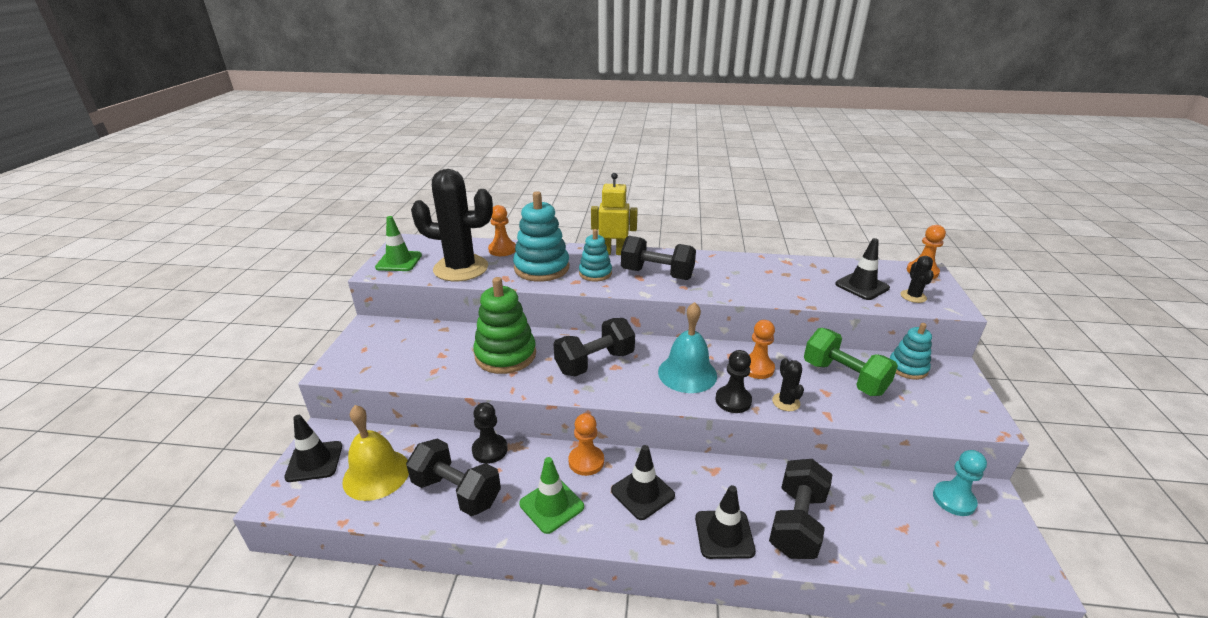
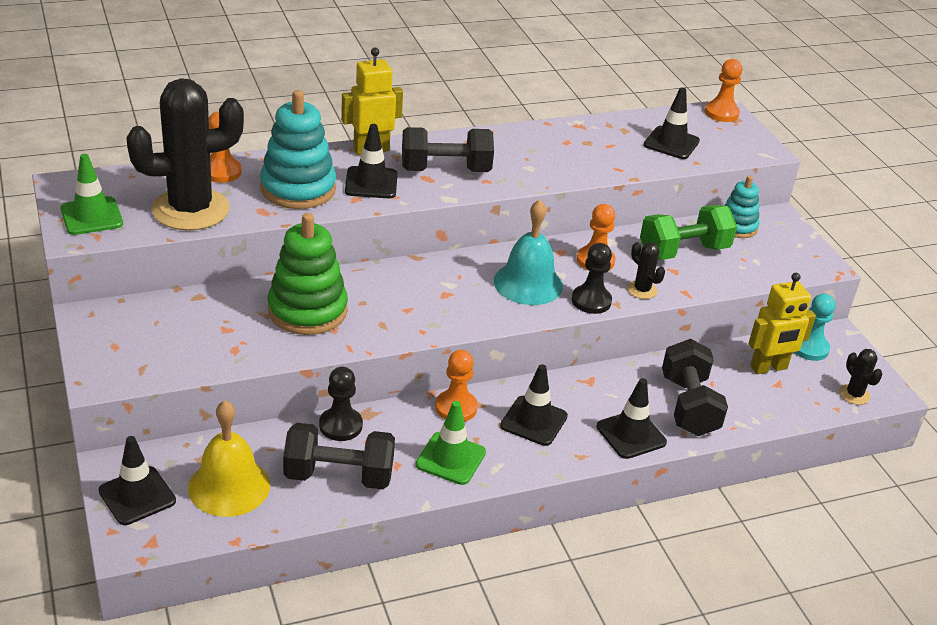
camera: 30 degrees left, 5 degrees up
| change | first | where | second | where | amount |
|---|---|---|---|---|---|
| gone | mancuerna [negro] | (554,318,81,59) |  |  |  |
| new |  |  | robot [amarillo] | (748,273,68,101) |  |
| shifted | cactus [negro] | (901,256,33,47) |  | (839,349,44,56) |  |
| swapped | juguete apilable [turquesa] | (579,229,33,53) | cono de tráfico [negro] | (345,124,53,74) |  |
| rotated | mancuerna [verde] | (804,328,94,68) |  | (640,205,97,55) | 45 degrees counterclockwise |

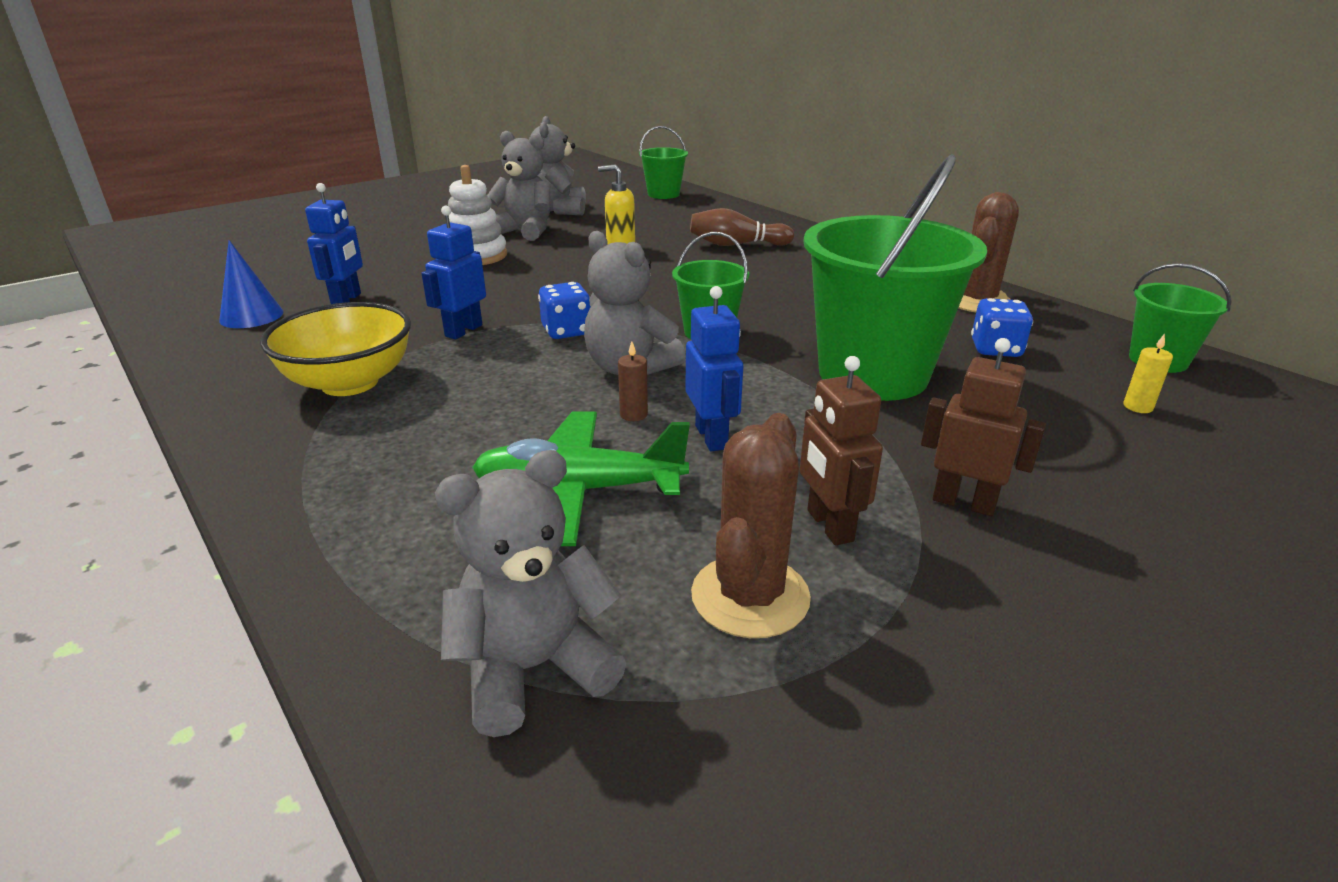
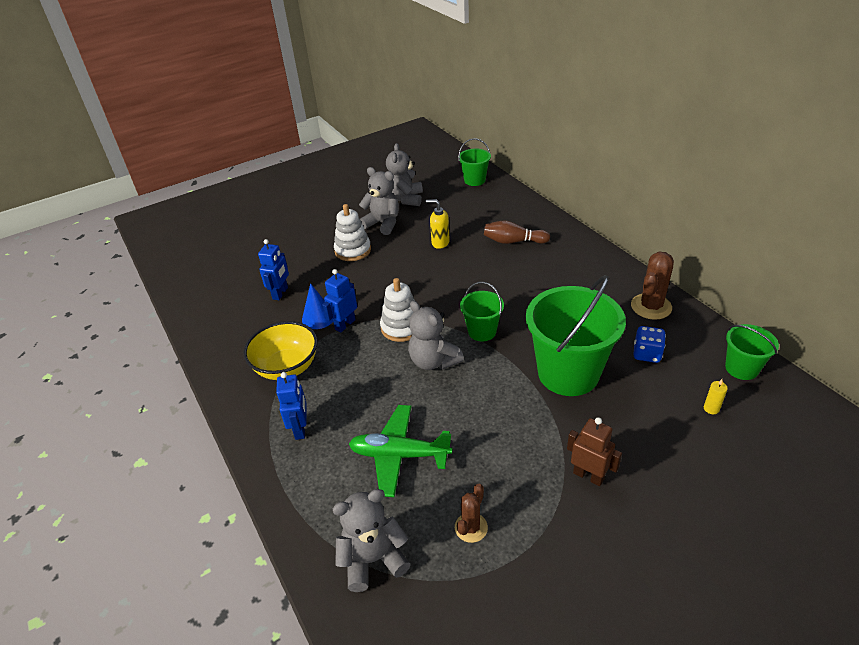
camera: 10 degrees right, 10 degrees up
| change | first | where | second | where | amount |
|---|---|---|---|---|---|
| gone | vela [marrón] | (618,341,30,80) |  |  |  |
| gone | robot [marrón] | (800,356,83,189) |  |  |  |
| shifted | cono [azul] | (219,240,64,88) |  | (302,283,31,46) |  |
| shifted | robot [azul] | (685,286,58,165) |  | (276,372,31,68) |  |
| swapped | dado [azul] | (538,282,53,57) | juguete apilable [blanco] | (380,278,35,64) |  |
| scaled | cactus [marrón] | (691,413,120,225) |  | (455,484,33,59) | x0.62 |

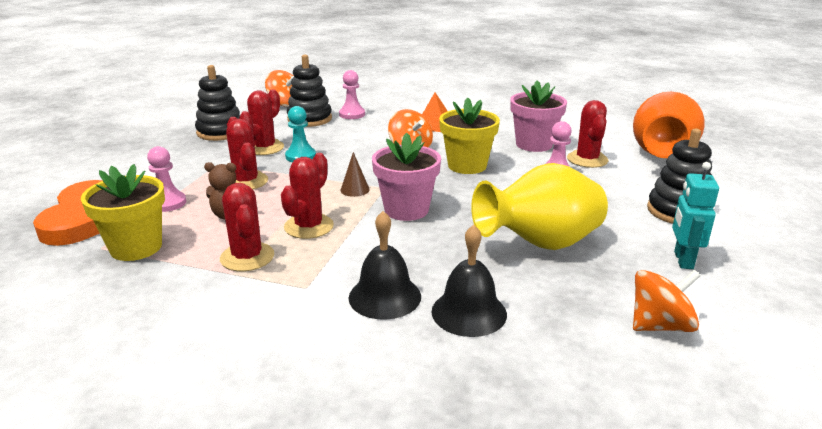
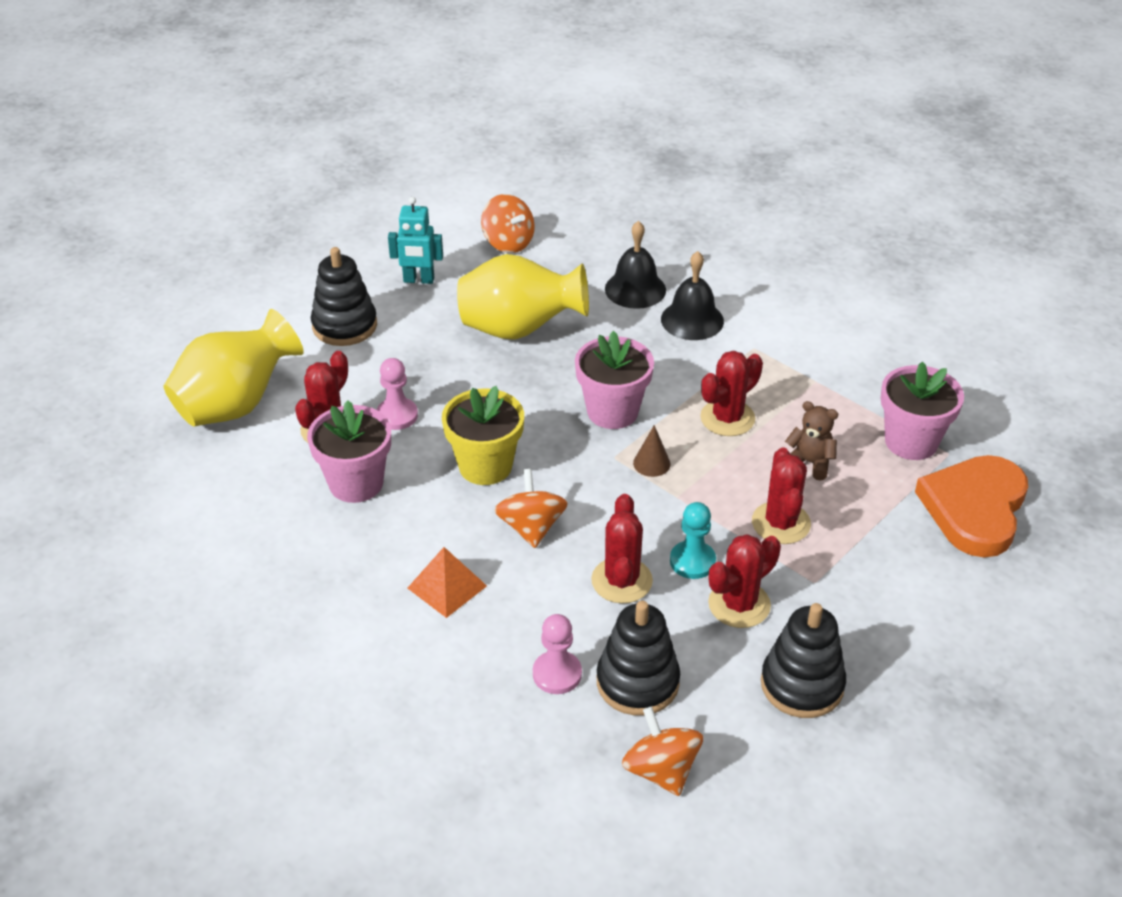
camera: 155 degrees left, 15 degrees up
| change | first | where | second | where | amount |
|---|---|---|---|---|---|
| gone | peón [rosa] | (147,146,39,66) |  |  |  |
| shifted | cactus [rojo] | (220,183,54,88) |  | (591,494,62,109) |  |
| repainted | maceta [amarillo] | (81,164,84,97) | maceta [rosa] | (881,362,83,98) |  |
| repainted | florero [naranja] | (633,92,72,66) | florero [amarillo] | (164,309,140,117) |  |
| rotated | peonza [naranja] | (633,270,68,62) |  | (481,194,54,59) | 135 degrees counterclockwise |
| rotated | robot [turquesa] | (672,162,47,107) |  | (388,197,55,87) | 60 degrees clockwise |

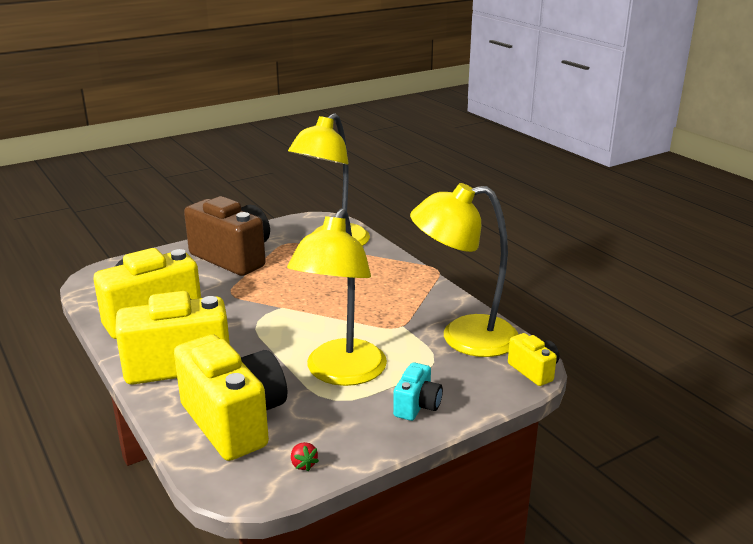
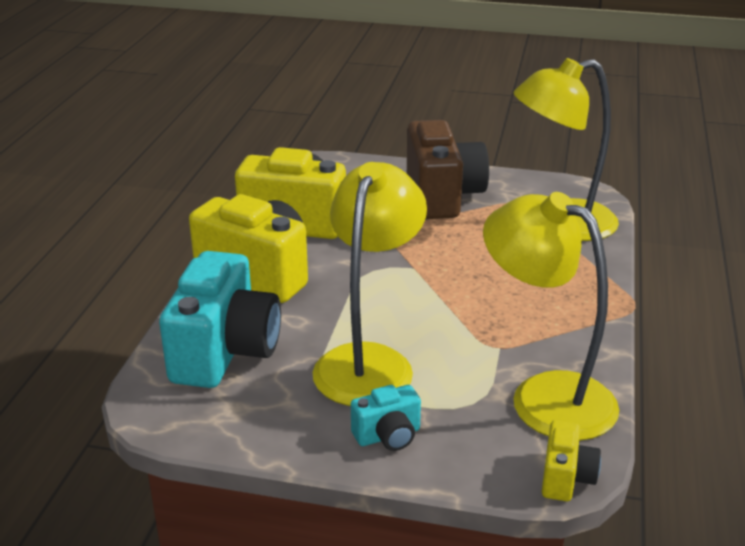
camera: 45 degrees right, 5 degrees up
| change | first | where | second | where | amount |
|---|---|---|---|---|---|
| gone | fresa [rojo] | (291,442,28,29) |  |  |  |
| repainted | cámara [amarillo] | (174,334,113,127) | cámara [turquesa] | (159,251,122,137) |  |
| rotated | lámpara [amarillo] | (287,208,100,178) |  | (313,162,114,244) | 135 degrees clockwise |

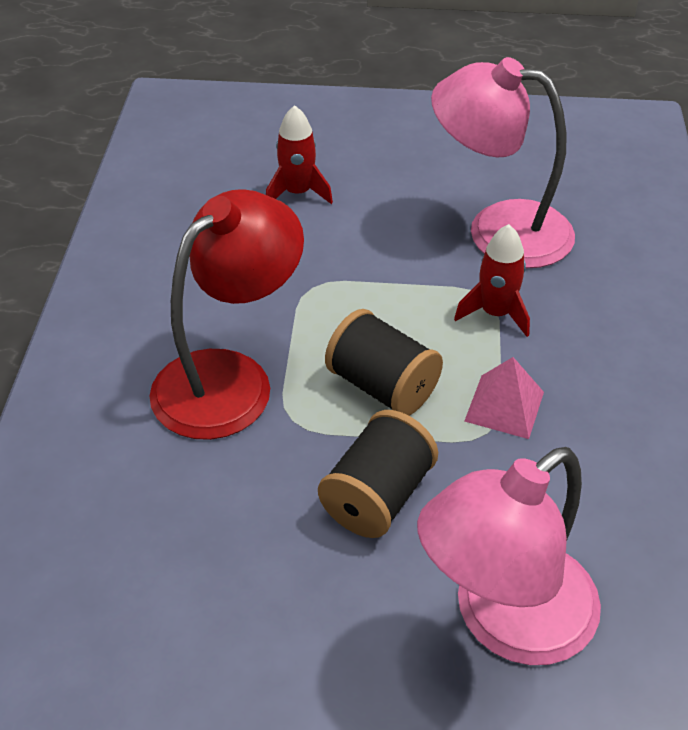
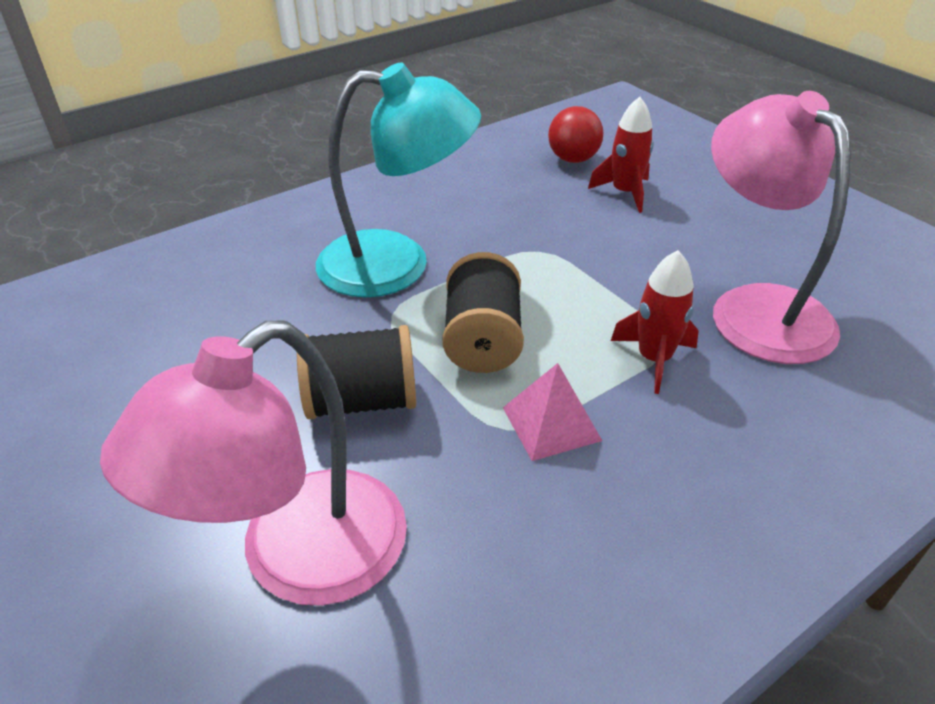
camera: 50 degrees right, 5 degrees down
| change | first | where | second | where | amount |
|---|---|---|---|---|---|
| new |  |  | pelota [rojo] | (548,106,55,57) |  |
| repainted | lámpara [rojo] | (150,189,154,251) | lámpara [turquesa] | (316,62,165,235) |  |
| rotated | lámpara [rosa] | (417,447,184,218) |  | (100,321,307,285) | 60 degrees counterclockwise |

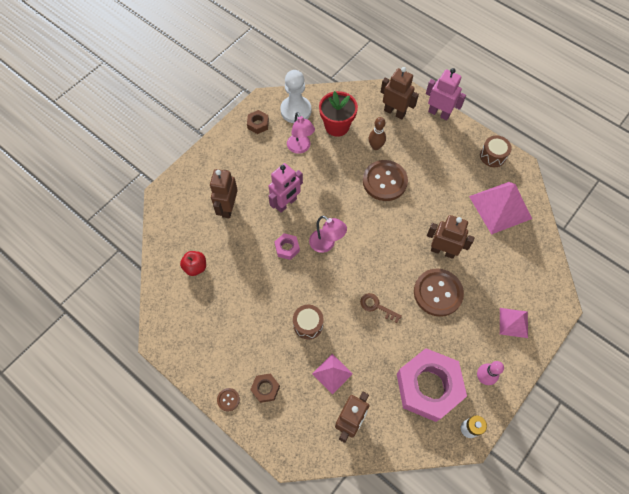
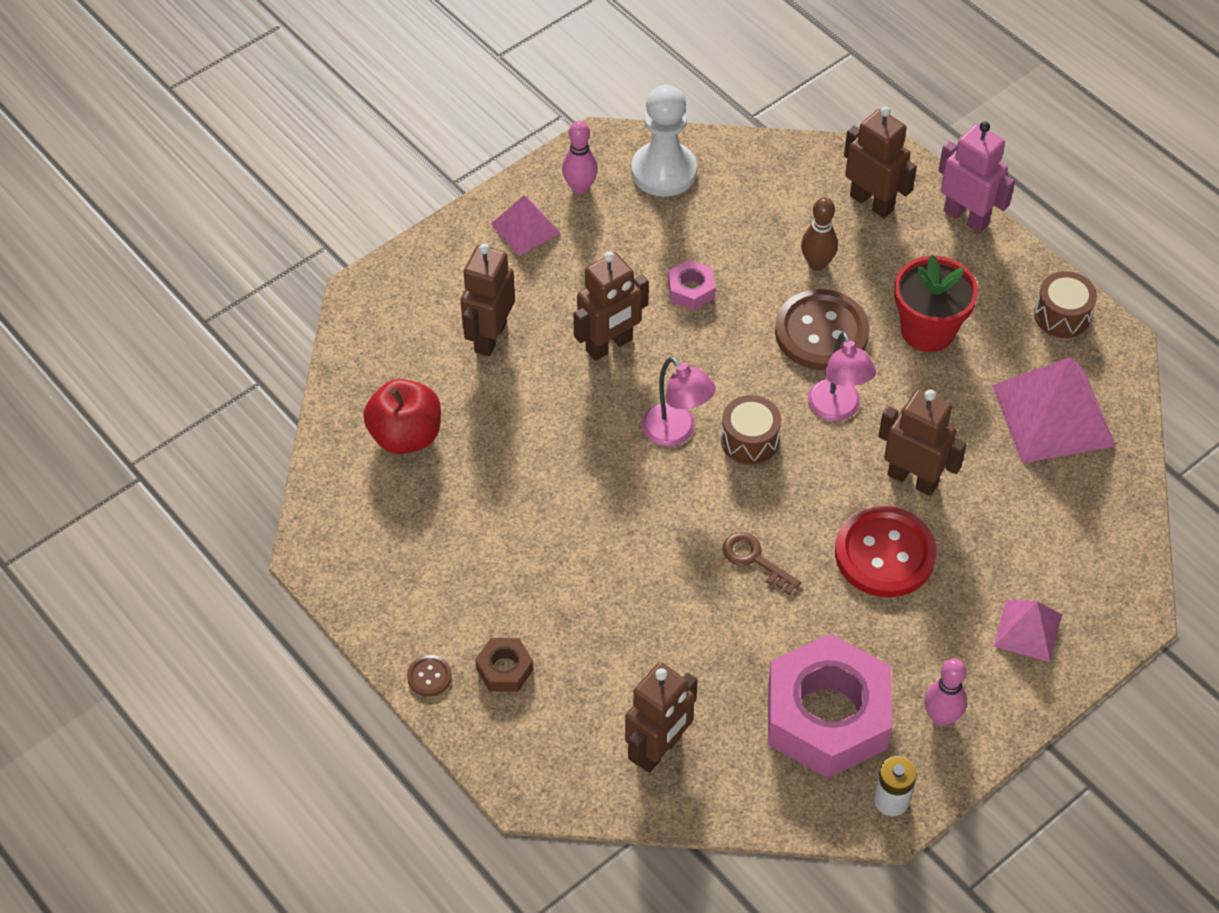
camera: 10 degrees right, 10 degrees down
| change | first | where | second | where | amount |
|---|---|---|---|---|---|
| shifted | tuerca [rosa] | (274,233,26,27) |  | (668,260,47,50) |  |
| shifted | lámpara [rosa] | (287,112,28,42) |  | (808,332,68,89) |  |
| shifted | tambor [marrón] | (293,305,31,35) |  | (721,395,60,70) |  |
| shifted | pirámide [rosa] | (312,354,41,41) |  | (491,195,70,61) |  |
| shifted | maceta [rojo] | (319,91,39,46) |  | (894,255,84,97) |  |
| swapped | tuerca [marrón] | (247,110,22,24) | bolo [rosa] | (562,121,36,73) |  |
| repainted | robot [rosa] | (268,163,35,50) | robot [marrón] | (573,251,76,110) |  |
| repainted | botón [marrón] | (414,268,50,49) | botón [rojo] | (835,506,101,91) |  |
| scaled | manzana [rojo] | (180,251,26,25) |  | (363,379,78,75) | x1.50 |

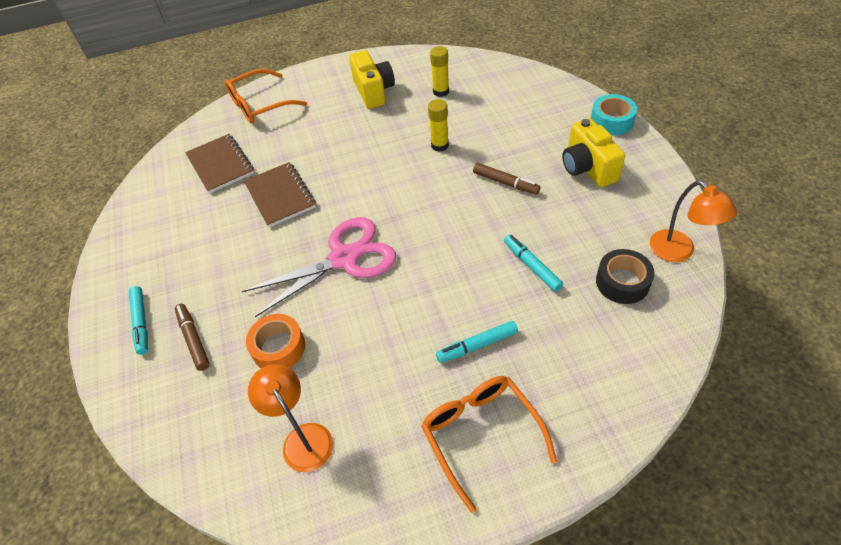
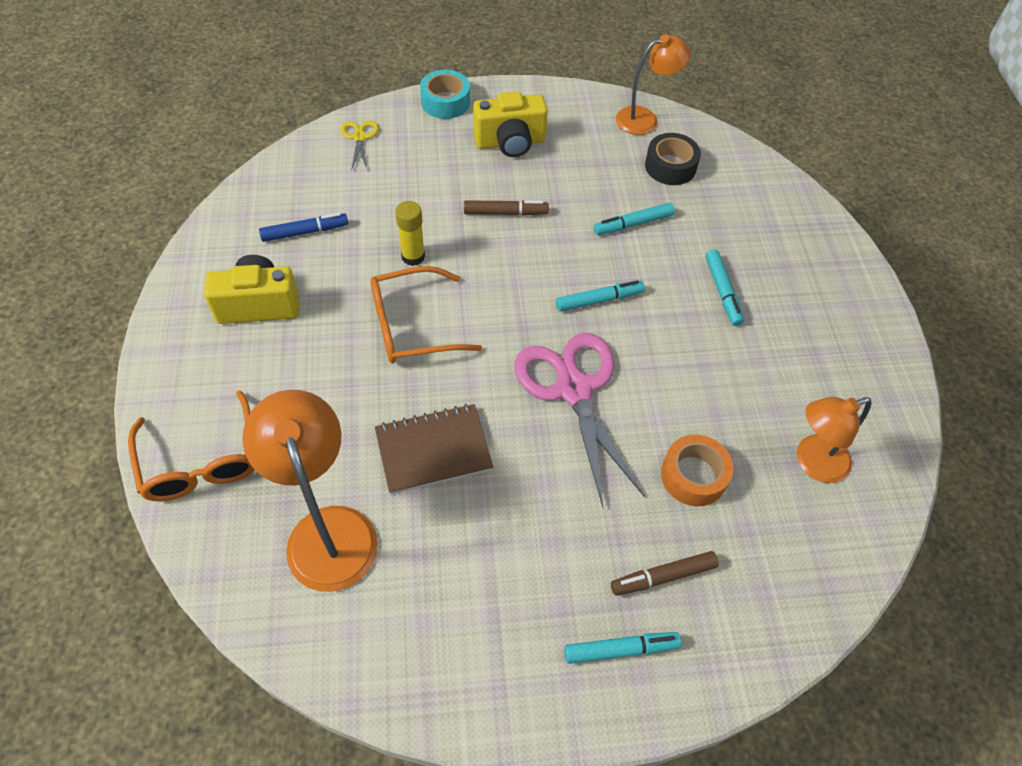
camera: 85 degrees left, 5 degrees up
| change | first | where | second | where | amount |
|---|---|---|---|---|---|
| new |  |  | tijeras [amarillo] | (341,121,38,50) |  |
| new |  |  | rotulador [turquesa] | (556,280,89,32) |  |
| shifted | gafas [naranja] | (421,376,136,137) |  | (370,266,112,97) |  |
| swapped | cuaderno [marrón] | (185,134,69,60) | lámpara [naranja] | (242,390,136,202) |  |
| swapped | barra de pegamento [amarillo] | (430,46,19,51) | rotulador [azul] | (259,213,89,29) |  |
| rotated | rotulador [marrón] | (473,163,67,32) |  | (464,200,85,16) | 45 degrees clockwise |

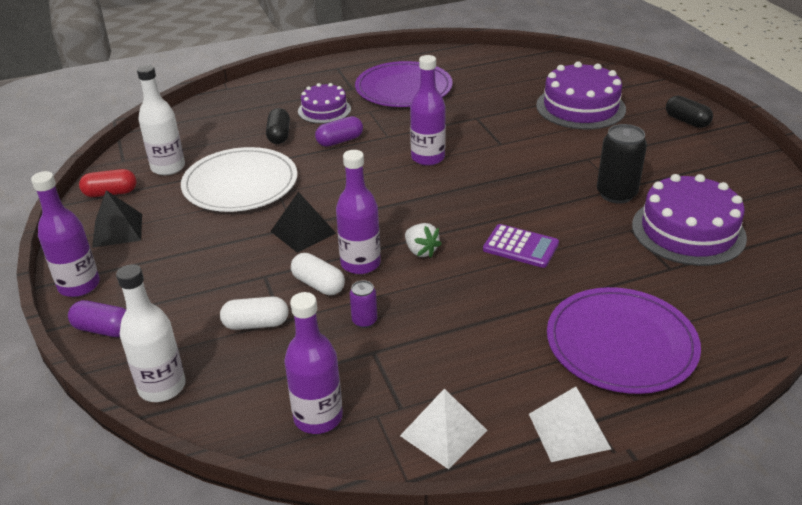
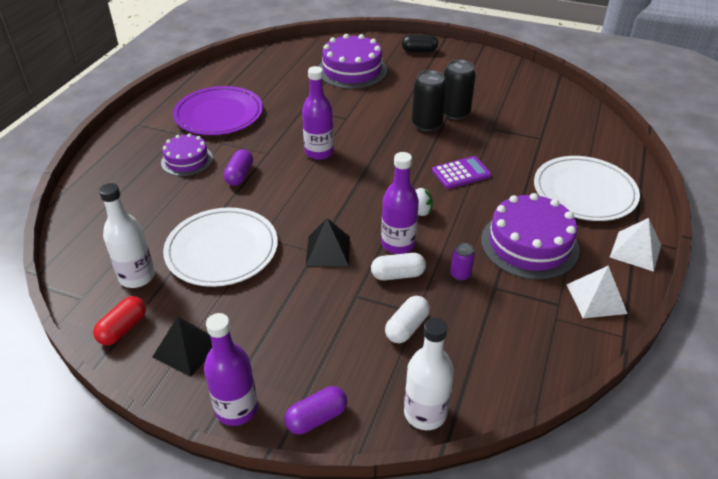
camera: 50 degrees left, 5 degrees up
| change | first | where | second | where | amount |
|---|---|---|---|---|---|
| gone | cápsula [negro] | (266,108,24,36) |  |  |  |
| gone | botella [morado] | (284,292,59,142) |  |  |  |
| new |  |  | lata [negro] | (412,70,35,61) |  |
| shifted | tarta [morado] | (632,174,115,92) |  | (481,193,98,87) |  |
| repainted | plato [morado] | (547,287,154,107) | plato [blanco] | (534,156,106,65) |  |

